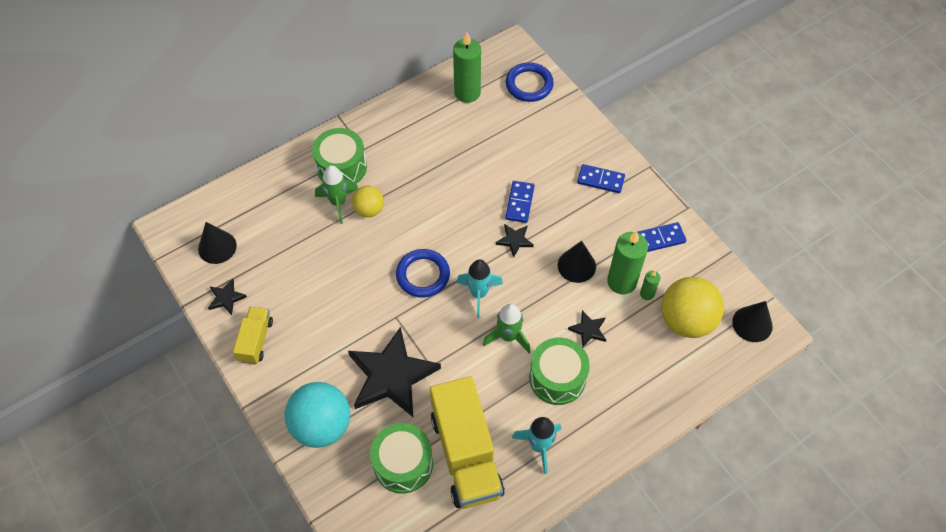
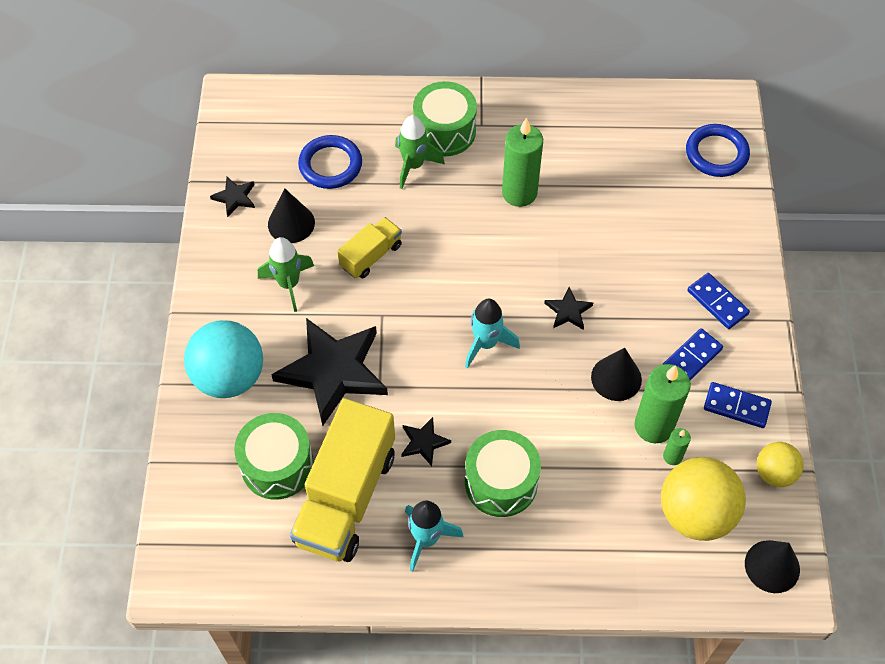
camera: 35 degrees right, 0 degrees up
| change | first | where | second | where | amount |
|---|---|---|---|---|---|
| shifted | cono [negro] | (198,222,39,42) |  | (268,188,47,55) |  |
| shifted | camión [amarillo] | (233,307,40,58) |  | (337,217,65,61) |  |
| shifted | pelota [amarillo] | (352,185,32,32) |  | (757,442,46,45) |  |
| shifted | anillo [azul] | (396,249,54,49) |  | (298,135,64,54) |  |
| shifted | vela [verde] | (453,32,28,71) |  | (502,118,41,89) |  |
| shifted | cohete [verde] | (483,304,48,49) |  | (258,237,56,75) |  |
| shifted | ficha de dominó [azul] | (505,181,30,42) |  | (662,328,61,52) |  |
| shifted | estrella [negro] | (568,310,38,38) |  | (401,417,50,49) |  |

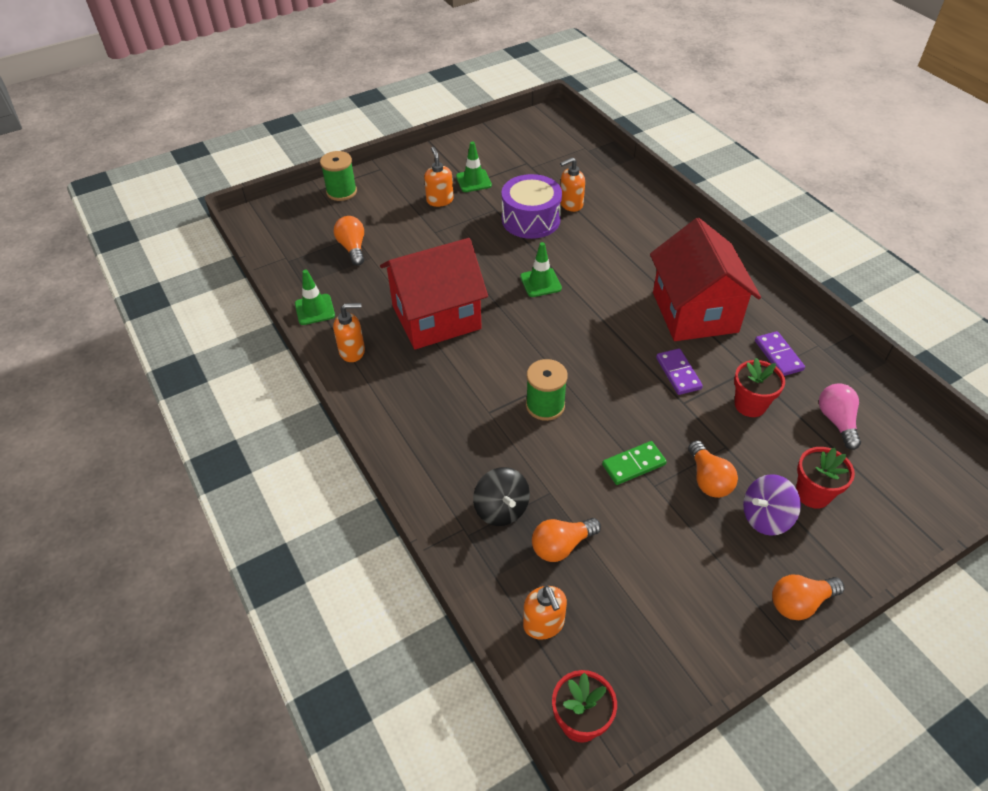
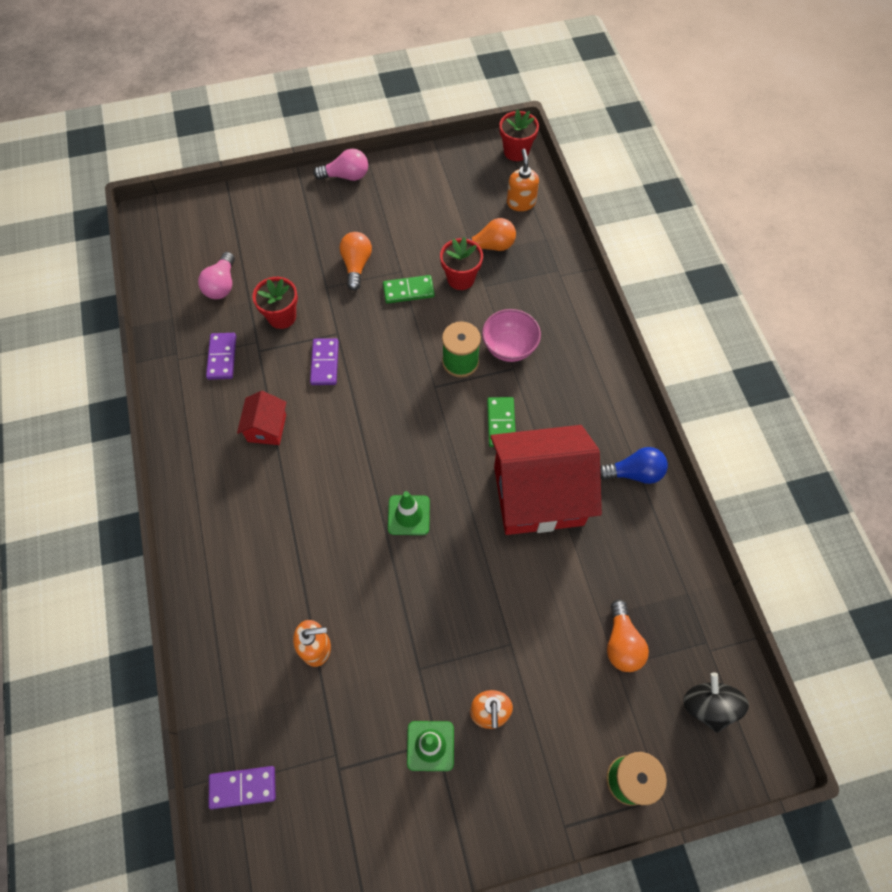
camera: 165 degrees left, 15 degrees up
| change | first | where | second | where | amount |
|---|---|---|---|---|---|
| gone | cono de tráfico [verde] | (295,269,40,56) |  |  |  |
| gone | tambor [morado] | (501,174,61,65) |  |  |  |
| gone | peonza [morado] | (743,474,58,62) |  |  |  |
| new |  |  | ficha de dominó [morado] | (209,766,67,43) |  |
| new |  |  | cuenco [rosa] | (482,309,59,53) |  |
| new |  |  | ficha de dominó [verde] | (487,397,29,50) |  |
| shifted | peonza [negro] | (473,467,57,59) |  | (683,672,66,61) |  |
| shifted | maceta [rojo] | (796,447,59,62) |  | (440,237,43,53) |  |
| swapped | dispensador de jabón [naranja] | (333,303,32,59) | bombilla [azul] | (600,447,68,37) |  |
| repainted | bombilla [naranja] | (772,575,73,45) | bombilla [rosa] | (314,149,54,32) |  |
| scaled | casa [rojo] | (650,218,111,123) |  | (237,391,49,54) | x0.46 |

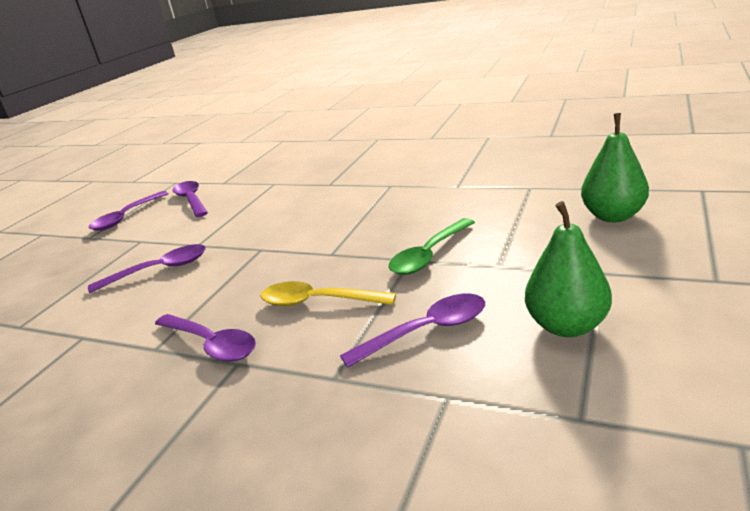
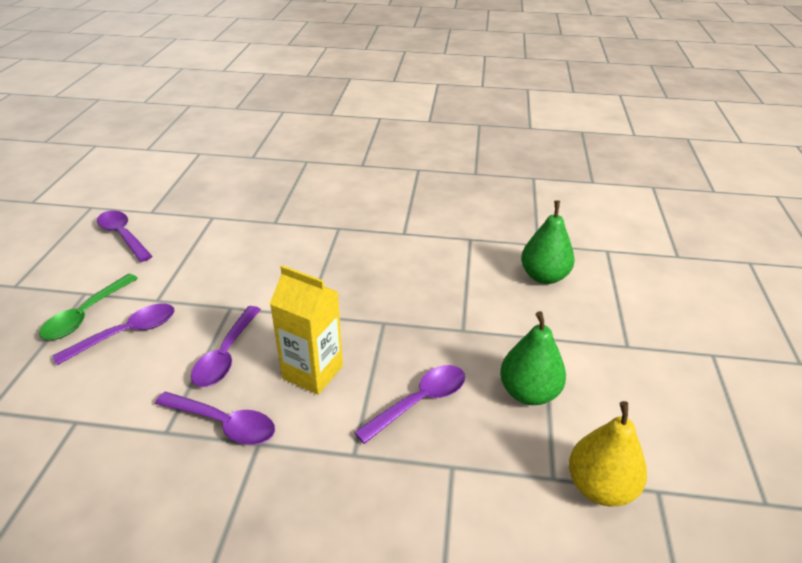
camera: 20 degrees left, 10 degrees up
| change | first | where | second | where | amount |
|---|---|---|---|---|---|
| new |  |  | pera [amarillo] | (569,401,78,106) |  |
| shifted | cuchara [morado] | (89,191,80,39) |  | (191,306,70,81) |  |
| shifted | cuchara [verde] | (389,218,86,57) |  | (39,274,99,66) |  |
| swapped | cuchara [amarillo] | (261,281,135,25) | cartón de leche [amarillo] | (270,265,73,130) |  |

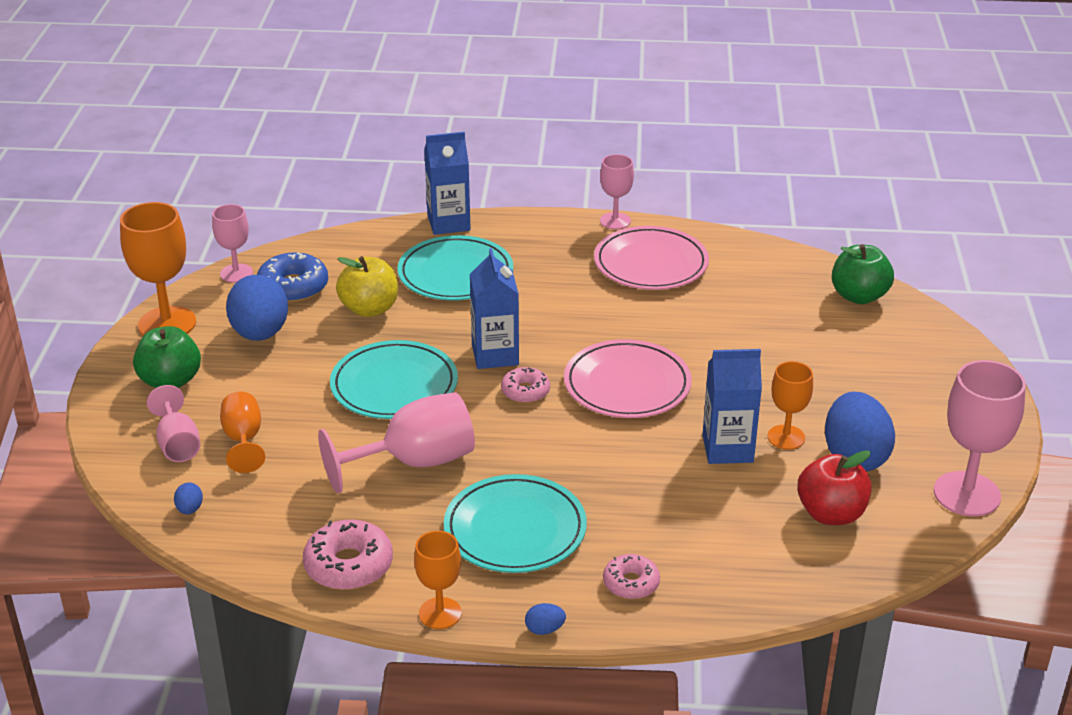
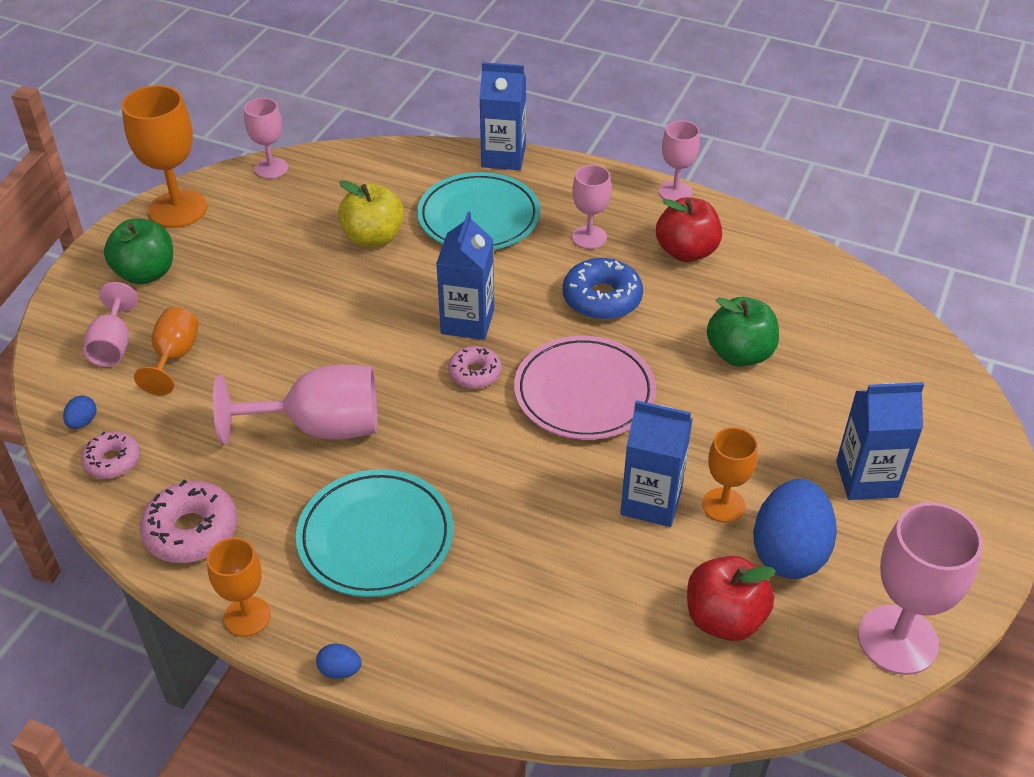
camera: 20 degrees right, 10 degrees up
| change | first | where | second | where | amount |
|---|---|---|---|---|---|
| gone | huevo [azul] | (226,275,62,66) |  |  |  |
| gone | plato [turquesa] | (330,340,128,79) |  |  |  |
| new |  |  | copa [rosa] | (572,165,40,84) |  |
| new |  |  | cartón de leche [azul] | (836,382,88,118) |  |
| shifted | rosquilla [azul] | (257,252,71,51) |  | (563,258,80,62) |  |
| shifted | rosquilla [rosa] | (603,554,57,45) |  | (81,431,59,48) |  |
| shifted | manzana [verde] | (832,244,62,60) |  | (707,297,72,70) |  |
| swapped | plato [rosa] | (594,226,115,64) | manzana [rojo] | (656,197,66,65) |  |

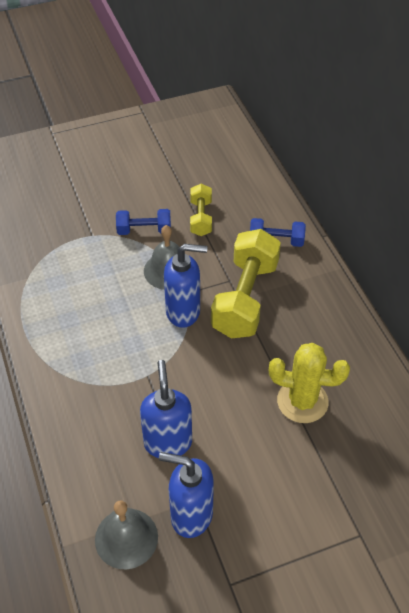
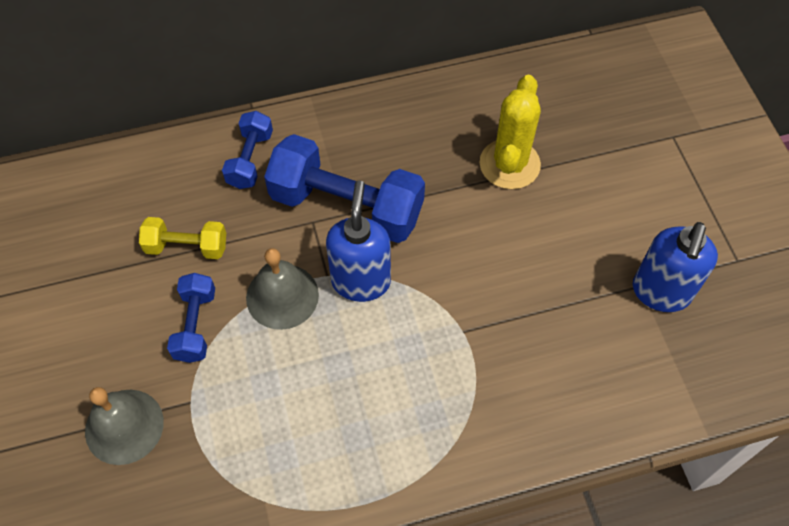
camera: 85 degrees left, 10 degrees up
| change | first | where | second | where | amount |
|---|---|---|---|---|---|
| gone | dispensador de jabón [azul] | (140,360,52,98) |  |  |  |
| shifted | campana [gris] | (95,500,63,69) |  | (85,387,79,78) |  |
| repainted | mancuerna [amarillo] | (211,229,70,109) | mancuerna [azul] | (264,134,161,109) |  |

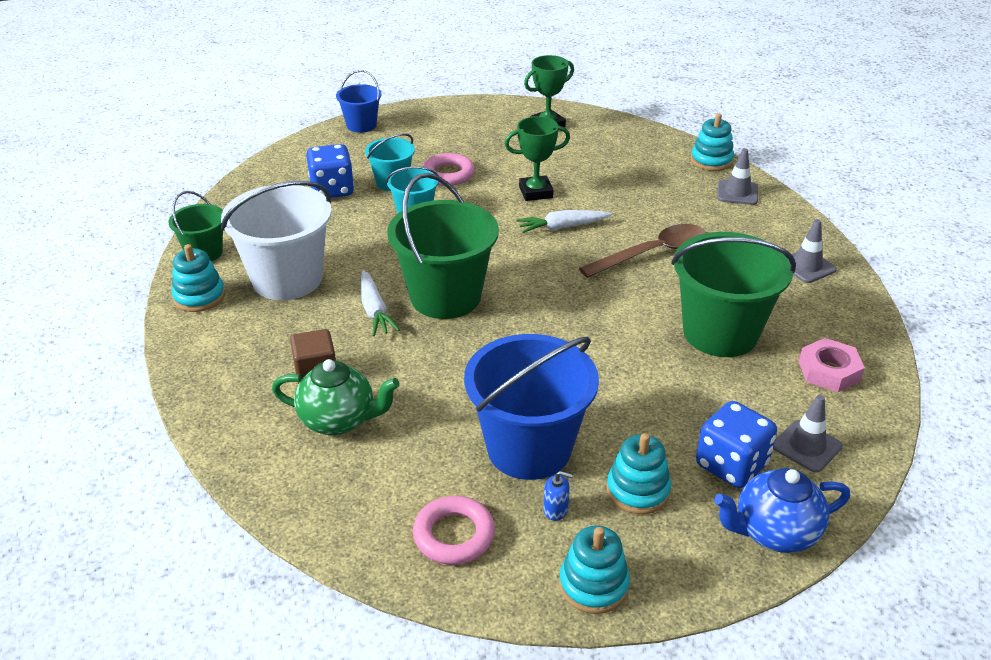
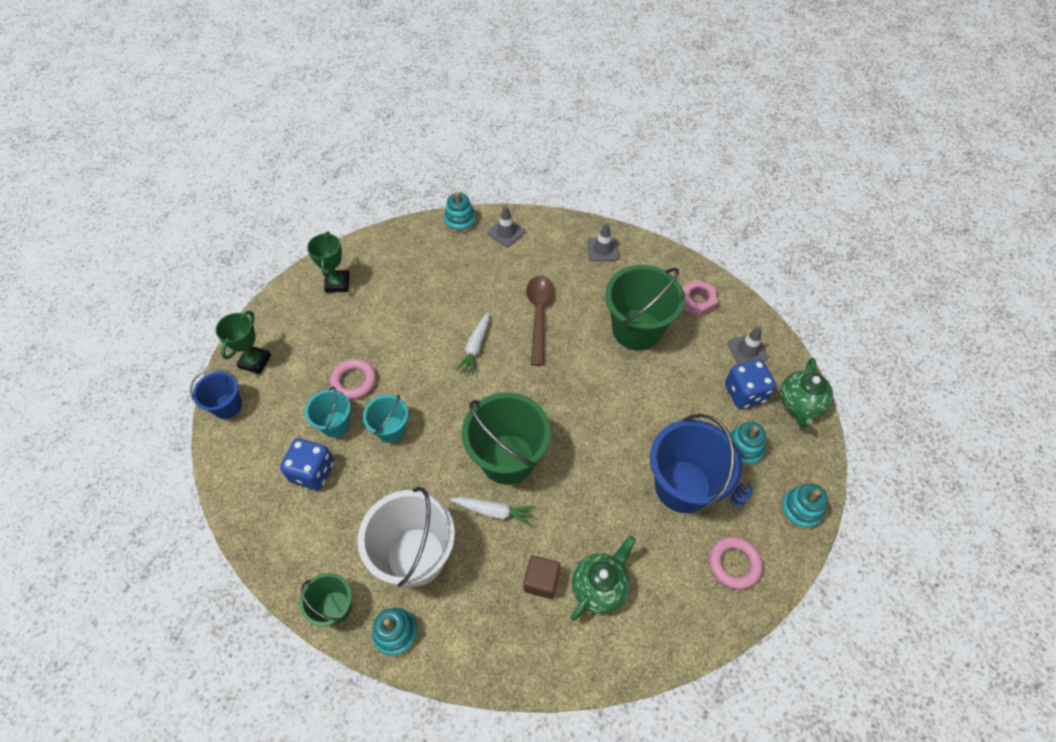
camera: 60 degrees left, 20 degrees up
| change | first | where | second | where | amount |
|---|---|---|---|---|---|
| shifted | trofeo [verde] | (505,116,65,85) |  | (215,311,56,63) |  |
| repainted | tetera [azul] | (714,468,136,85) | tetera [verde] | (780,358,53,70) |  |
| rotated | dispensador de jabón [azul] | (543,471,30,50) |  | (730,480,23,27) | 90 degrees counterclockwise |

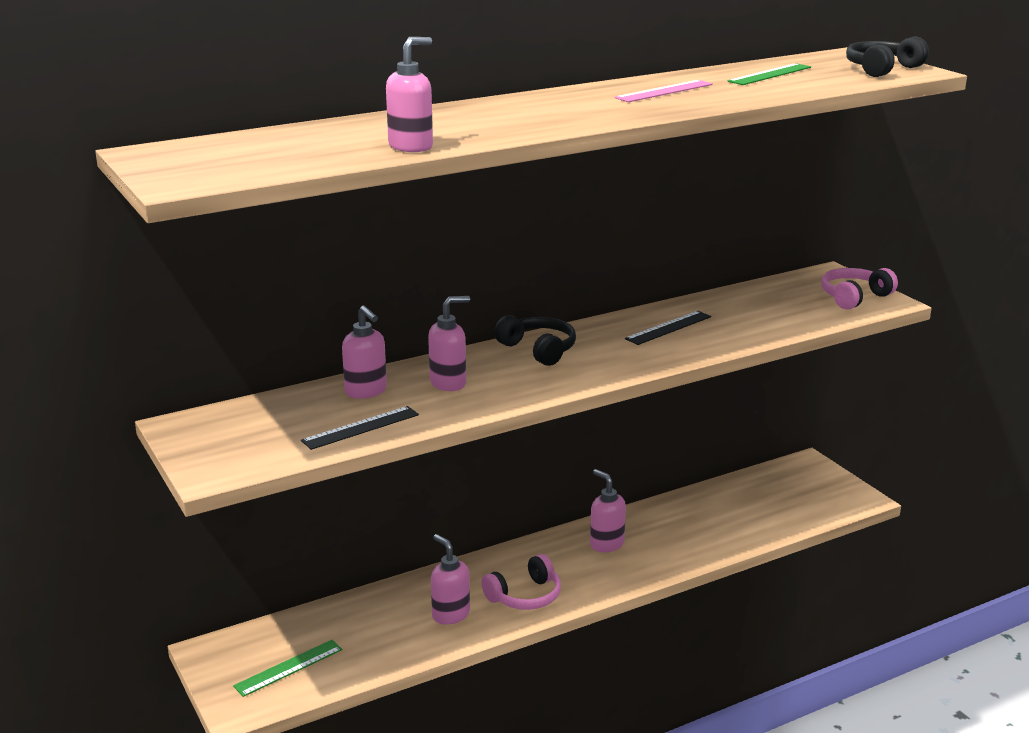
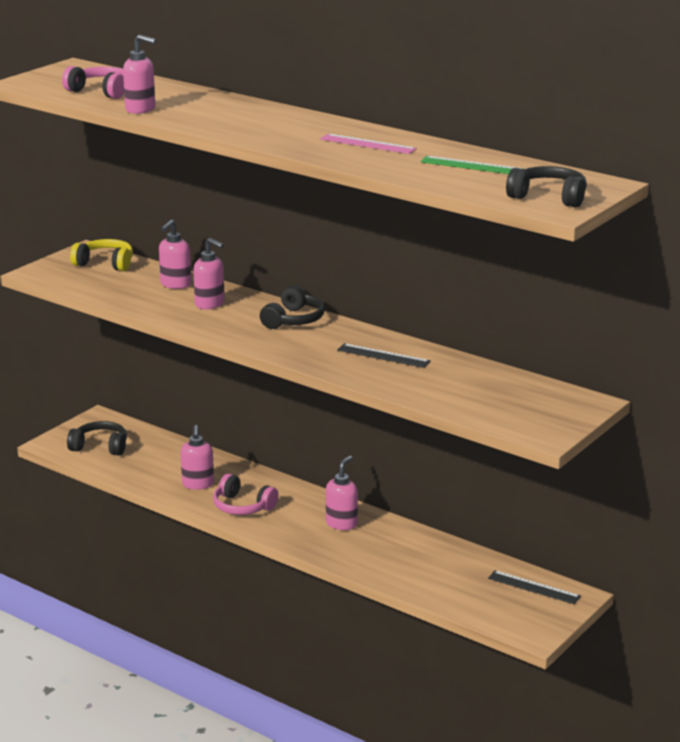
camera: 65 degrees right, 0 degrees up
| change | first | where | second | where | amount |
|---|---|---|---|---|---|
| new |  |  | auriculares [amarillo] | (70,239,63,32) |  |
| shifted | regla [negro] | (301,406,118,44) |  | (488,570,93,34) |  |
| shifted | auriculares [rosa] | (821,268,77,42) |  | (62,66,62,33) |  |
| swapped | regla [verde] | (233,640,109,57) | auriculares [negro] | (67,421,60,35) |  |
| rotated | dispensador de jabón [rosa] | (431,534,39,91) |  | (181,425,33,65) | 150 degrees clockwise |

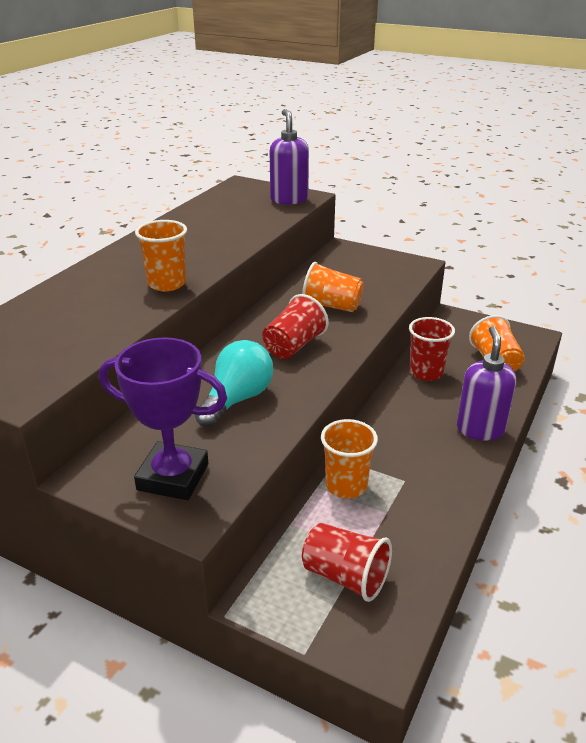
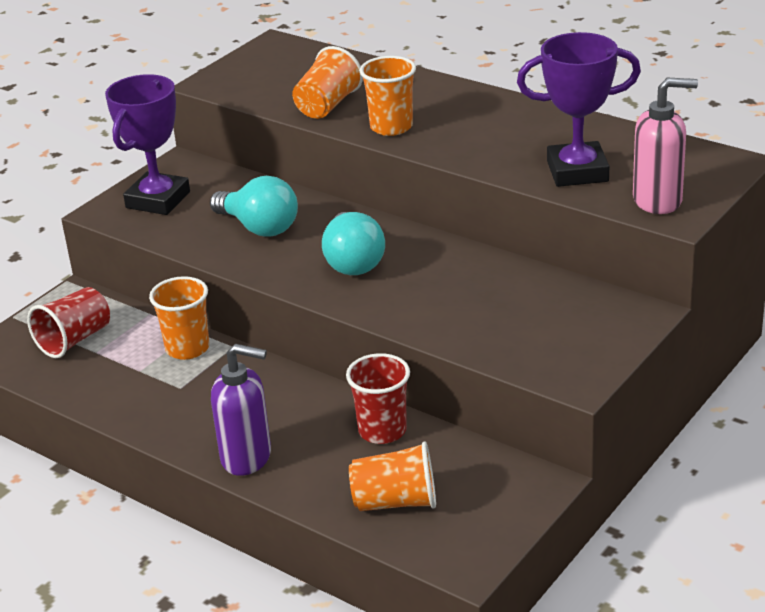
camera: 100 degrees right, 0 degrees up
| change | first | where | second | where | amount |
|---|---|---|---|---|---|
| new |  |  | trofeo [morado] | (517,32,124,155) |  |
| shifted | vaso [naranja] | (302,262,62,50) |  | (292,46,71,73) |  |
| swapped | vaso [rojo] | (262,294,67,65) | bombilla [turquesa] | (322,212,63,63) |  |
| repainted | dispensador de jabón [morado] | (269,109,40,96) | dispensador de jabón [rosa] | (633,77,65,137) |  |

